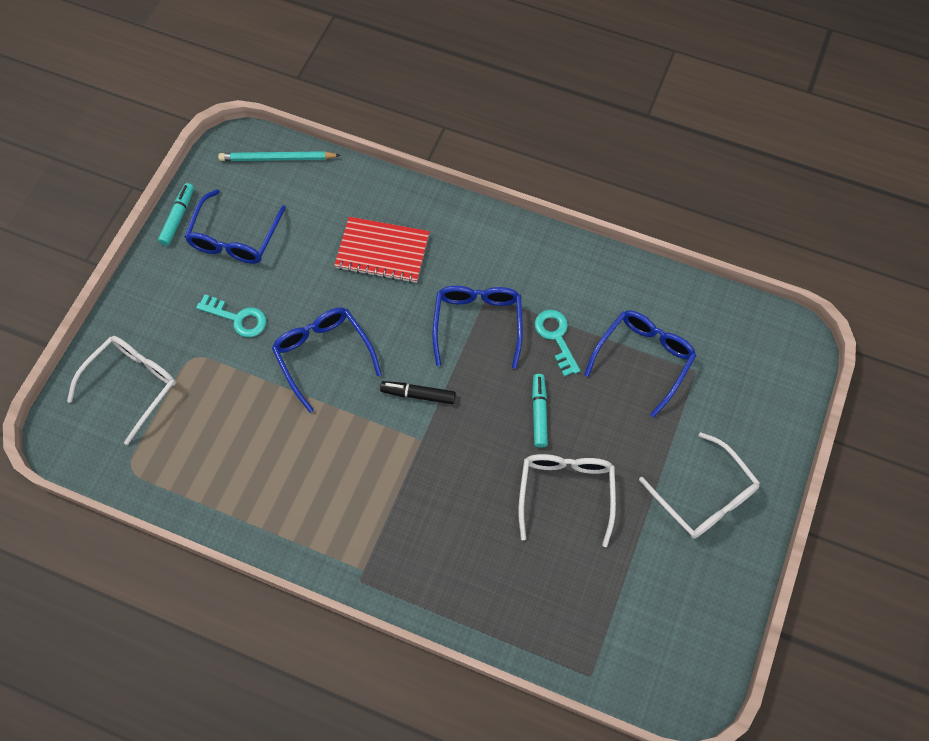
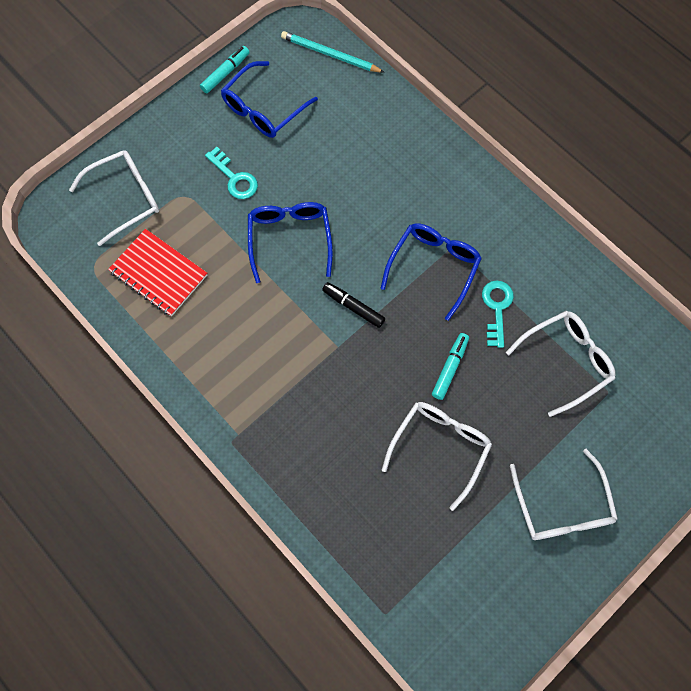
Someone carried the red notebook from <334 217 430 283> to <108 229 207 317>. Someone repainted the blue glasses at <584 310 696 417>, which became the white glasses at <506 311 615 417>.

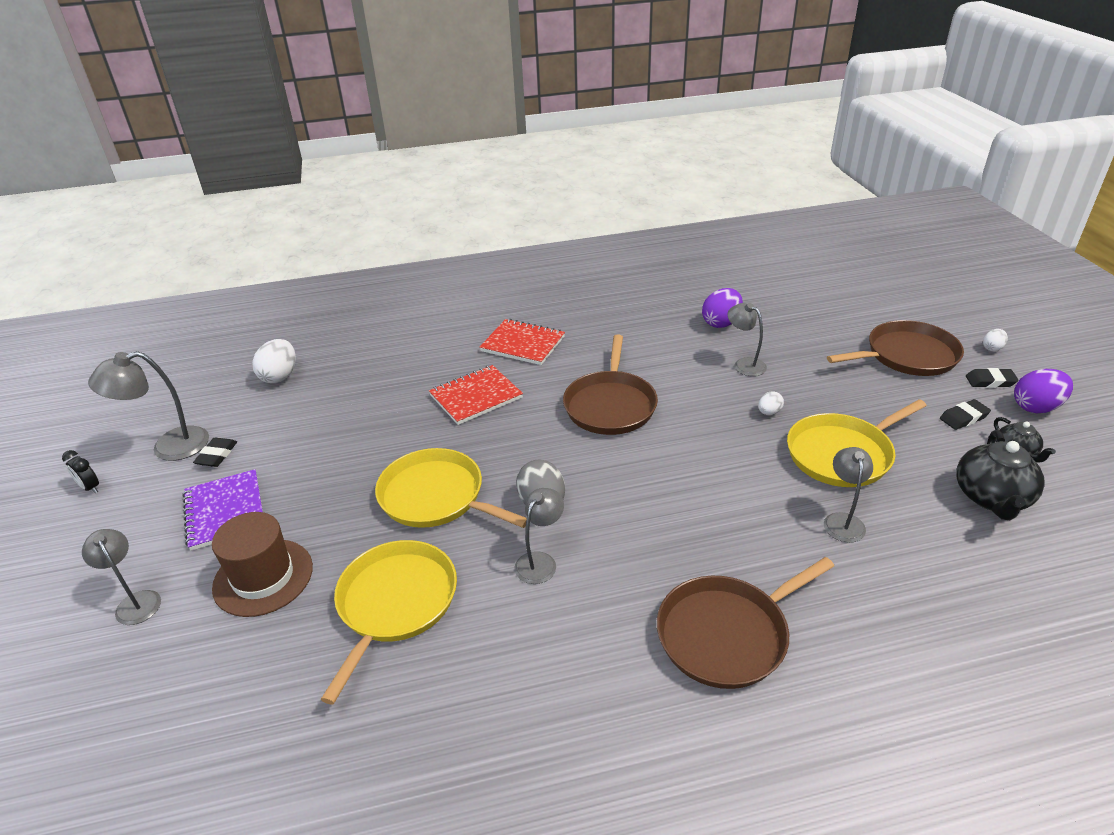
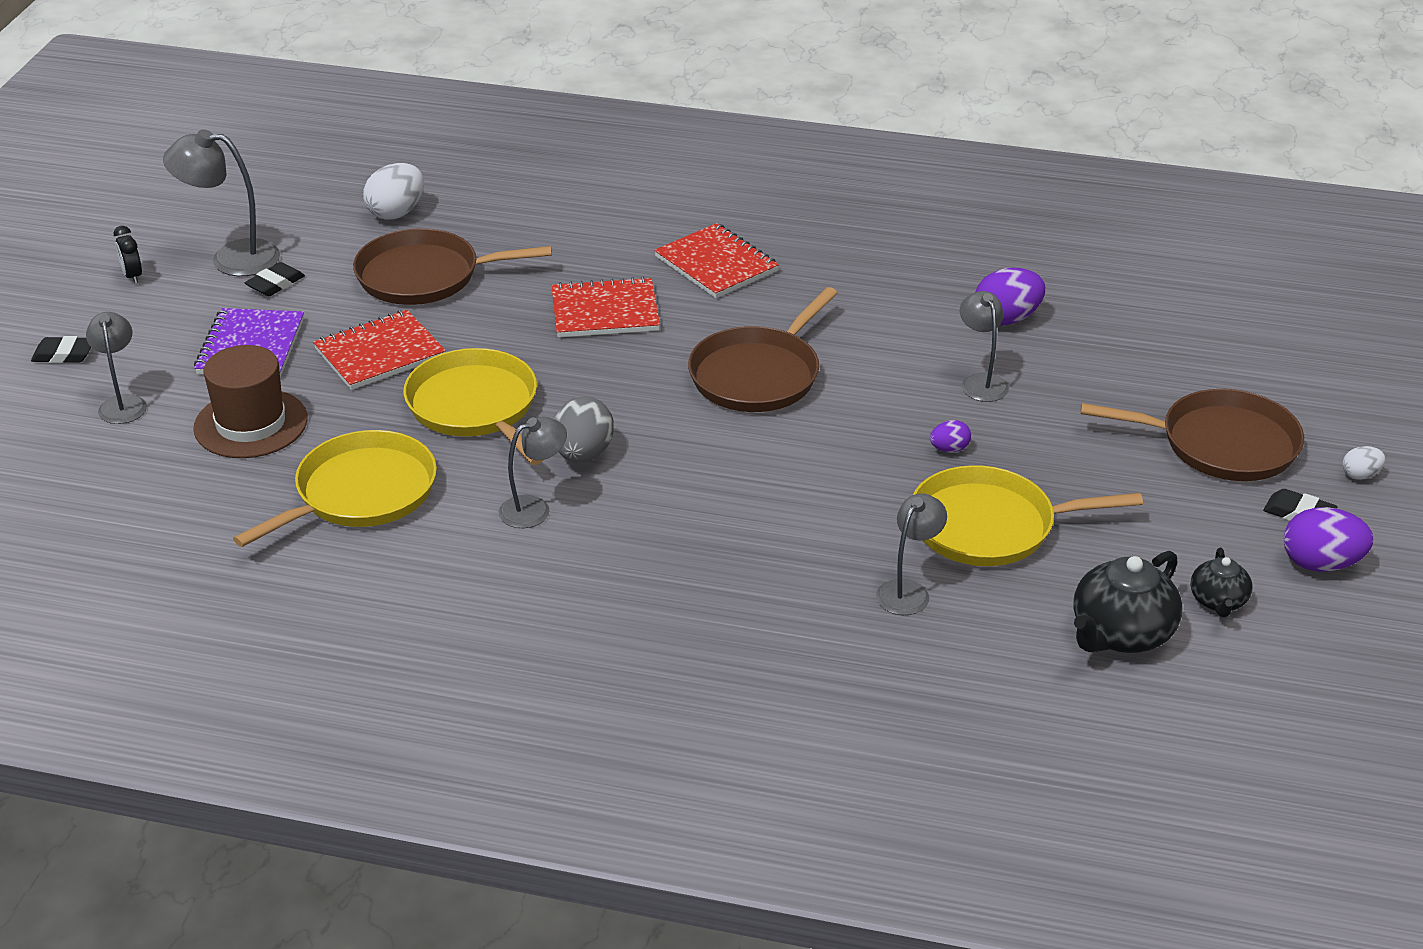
Someone repainted the white egg at <758 391 784 415>, which became the purple egg at <930 420 971 452>. Someone carried the black eraser from <940 399 991 430> to <31 336 91 363>. Someone carried the brown pan from <657 557 834 689> to <353 228 552 305>. Someone put down the red notebook at <313 310 446 390>.

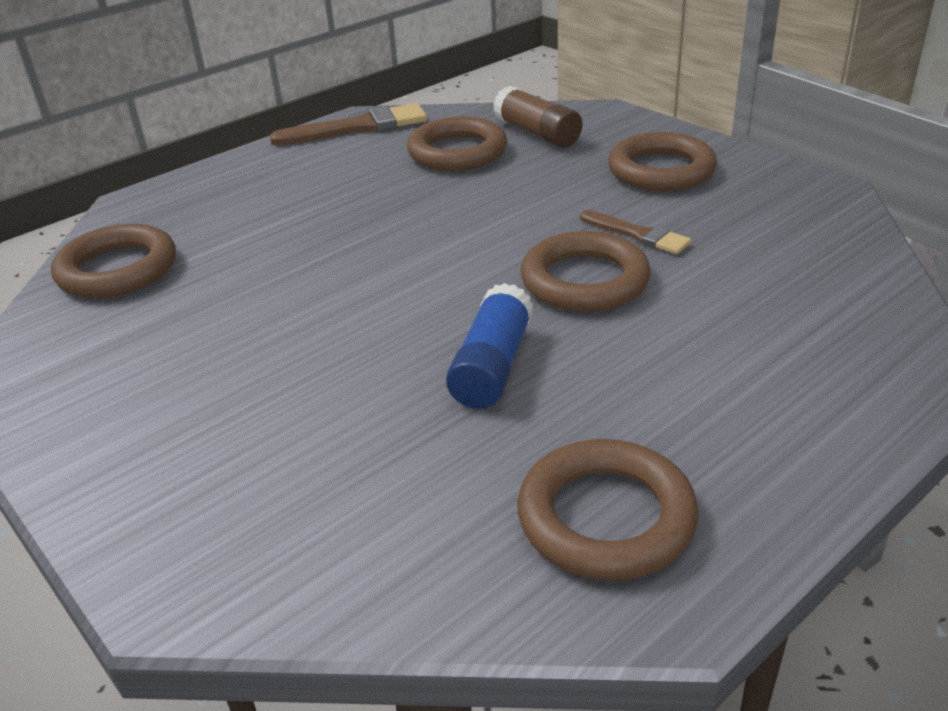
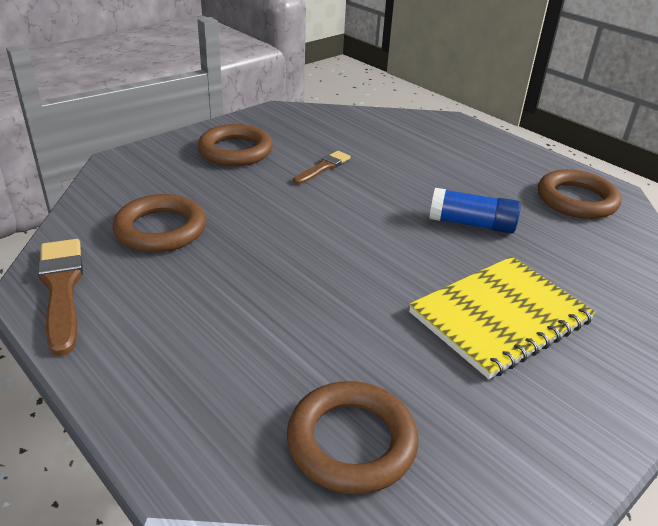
Someone took away the brown glue stick at <493 86 582 148>. Someone took away the brown ring at <520 231 651 312>. Someone put down the yellow notebook at <409 256 596 379>.

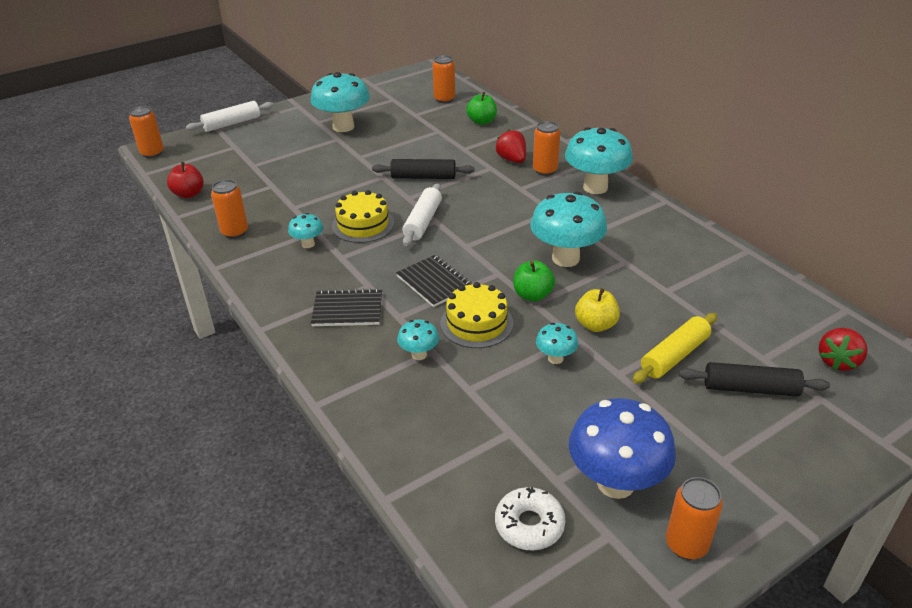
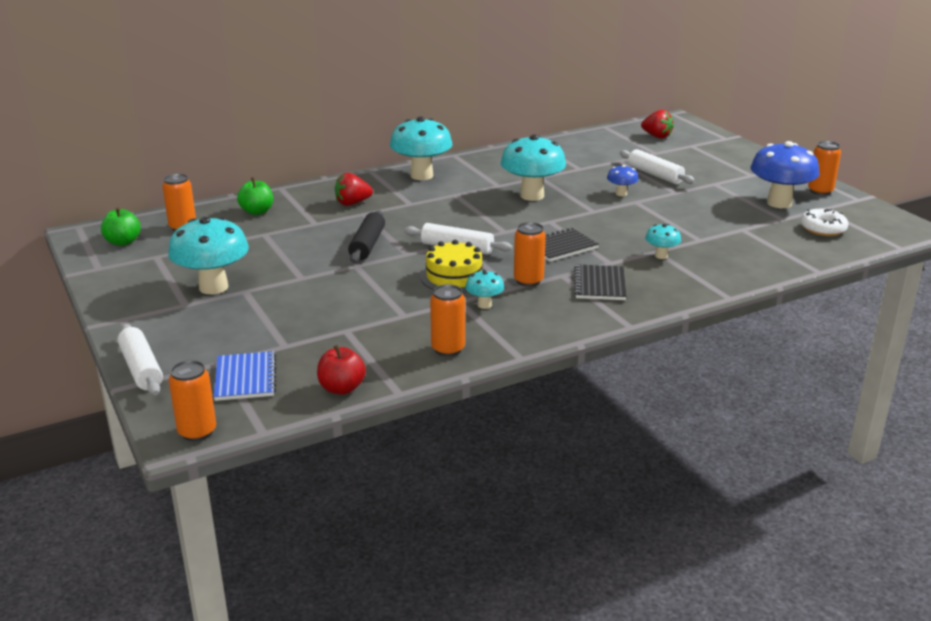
Someone carried the orange can from <533 121 560 176> to <514 222 546 287>. Someone carried the green apple from <513 261 555 302> to <101 207 141 246>. Someone took away the yellow cake at <440 282 513 348>. Someone swapped the yellow apple at <575 288 620 332> for the blue mushroom at <607 165 639 196>. Someone repainted the yellow rolling pin at <632 313 717 383>, which became the white rolling pin at <620 149 695 184>. Someone took away the turquoise mushroom at <536 323 578 364>. Someone took away the black rolling pin at <679 362 830 397>. Someone put down the blue notebook at <213 351 276 401>.

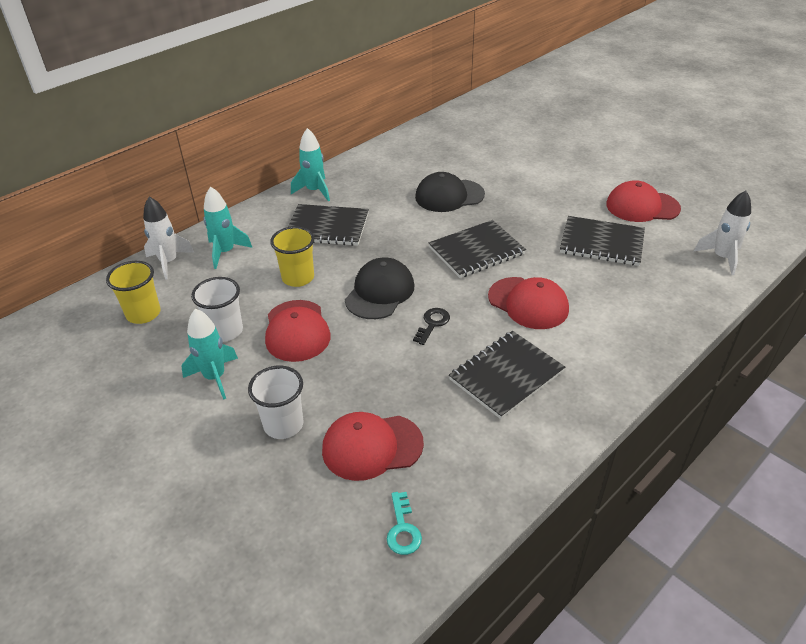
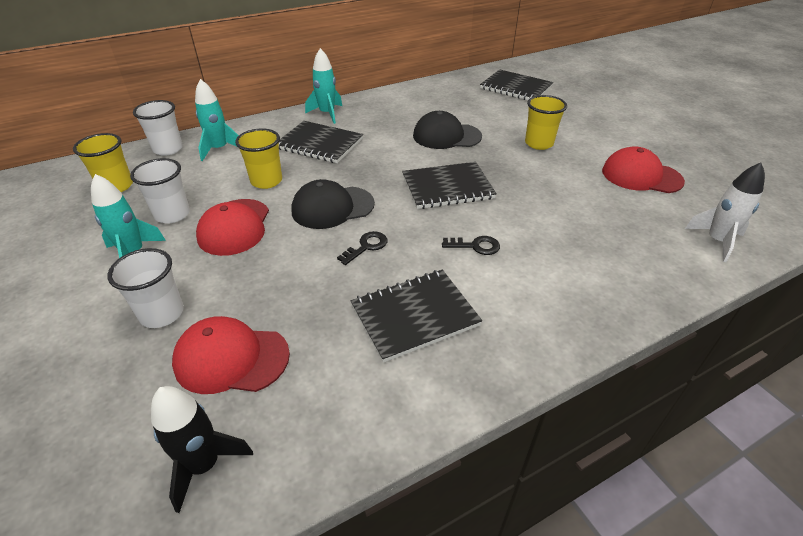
Someone swapped the white rocket at <143 197 194 280> for the white cup at <133 100 183 156>. Someone carried the black notebook from <560 216 645 266> to <480 69 553 100>. Someone rotated the black cap at <345 258 414 319> by 150 degrees counterclockwise. Someone swapped the red cap at <488 277 569 329> for the black key at <442 236 500 255>. Someone swapped the turquoise key at <387 492 422 555> for the black rocket at <151 386 253 513>. Someone put down the yellow cup at <525 95 567 150>.

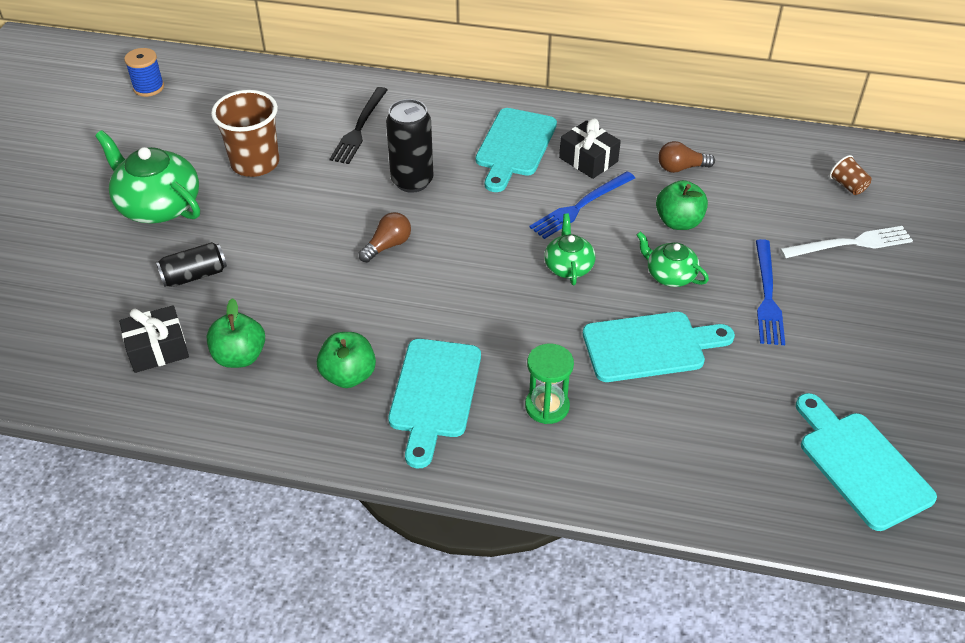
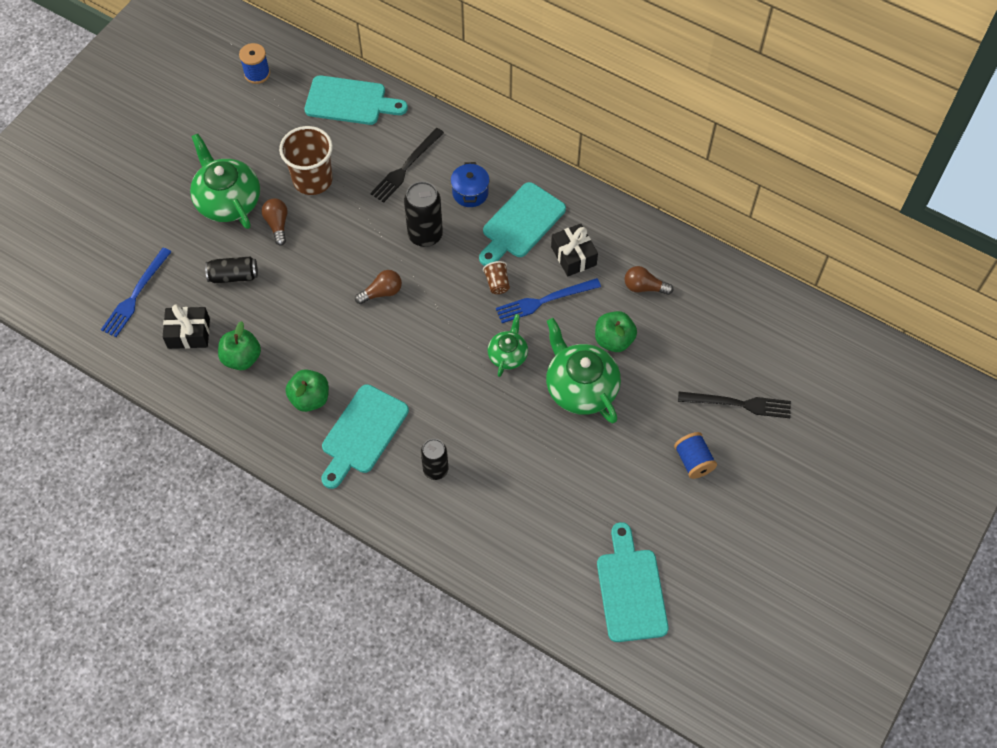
Someone carried the brown cup from <830 155 872 195> to <483 261 510 294>. Someone repainted the white fork at <780 226 913 258>, which became the black fork at <678 391 791 418>. Someone scaled the green teapot at <637 231 709 287> by 1.80. Someone carried the blue fork from <756 239 785 345> to <101 248 171 337>. Someone carried the turquoise cutting board from <583 312 735 382> to <304 75 408 125>. Someone swapped the green hourglass at <525 344 574 424> for the black can at <421 439 448 480>. Someone put down the blue pot at <451 162 489 207>. Someone put down the brown light bulb at <262 198 288 246>. Someone put down the blue spool at <674 432 717 479>.

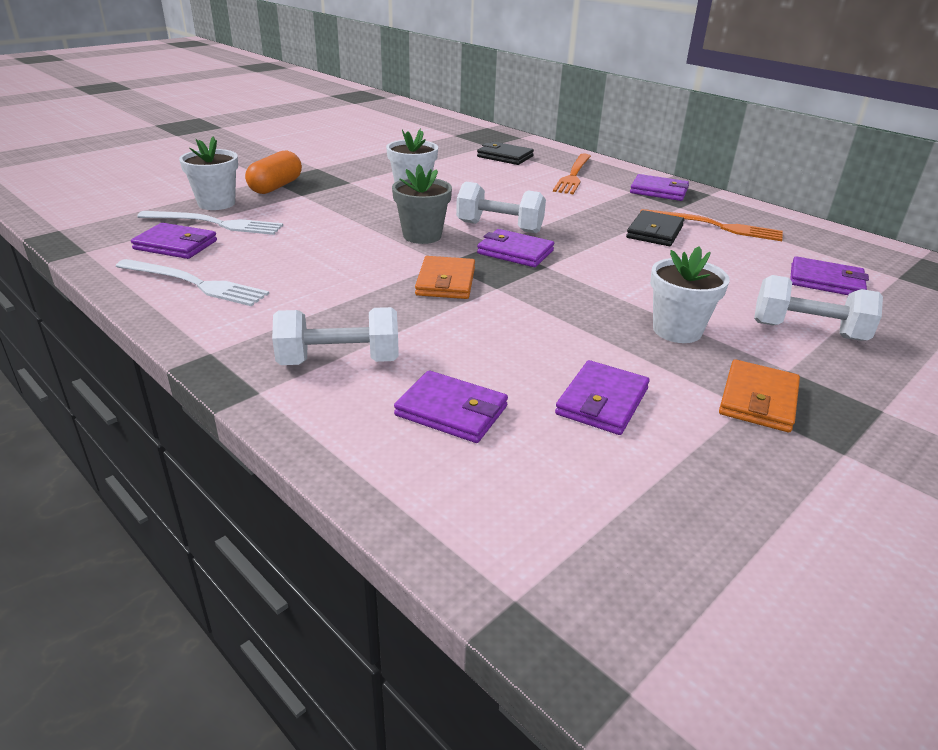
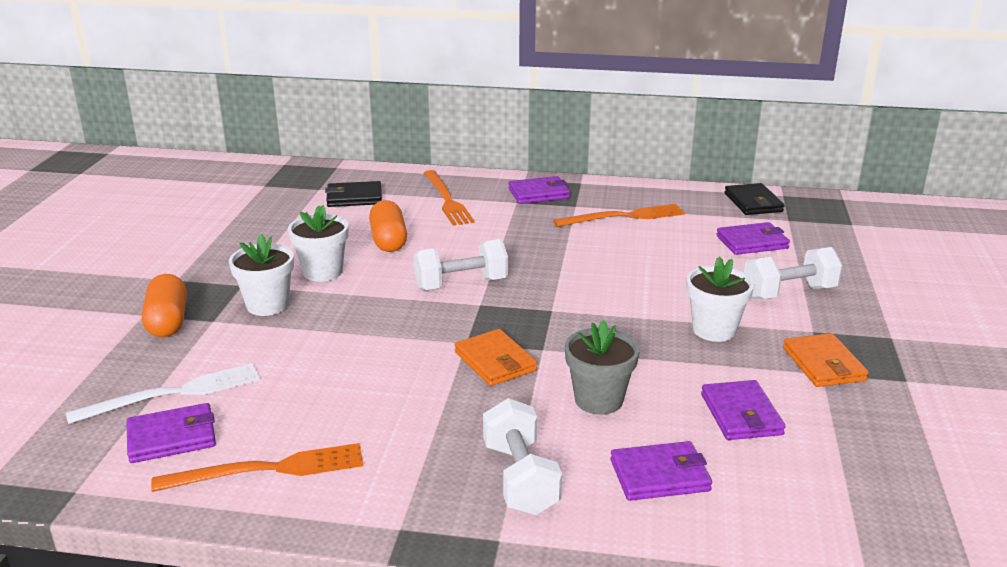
Someone carried the white flower pot from <179 136 238 210> to <229 234 294 316>. Someone carried the grey flower pot from <392 164 452 244> to <565 320 640 415>. Someone carried the black wallet from <626 210 684 246> to <725 183 785 215>. Someone took away the purple wallet at <477 229 554 267>. Someone repainted the white fork at <115 259 269 306>, which became the orange fork at <151 443 363 492>. Someone rotated the white dumbbell at <272 307 399 365> by 60 degrees counterclockwise. Someone put down the orange capsule at <369 200 407 252>.

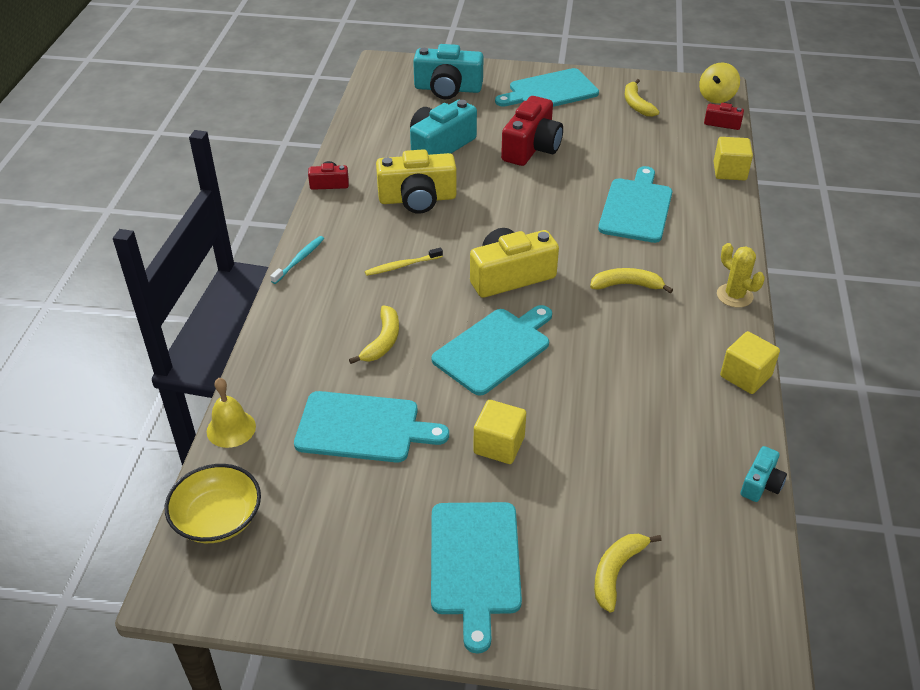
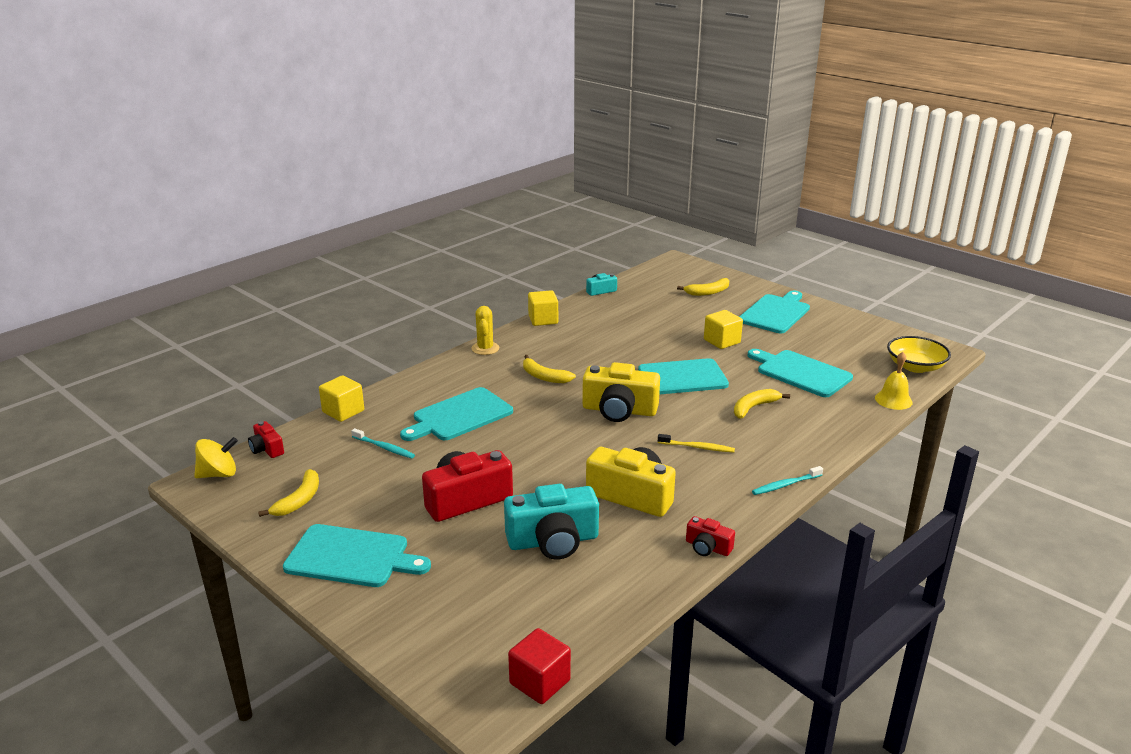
Someone took away the turquoise camera at <413 44 484 99>. Someone put down the turquoise toothbrush at <351 428 415 459>. Someone put down the red cube at <508 628 571 704>.

